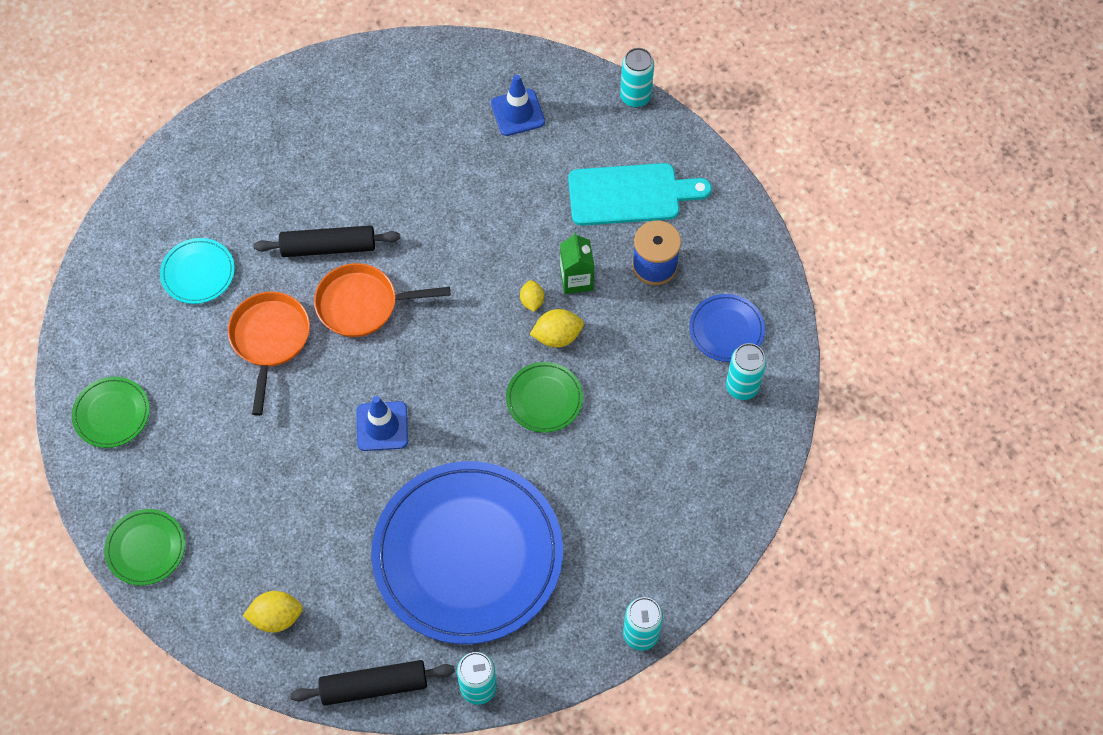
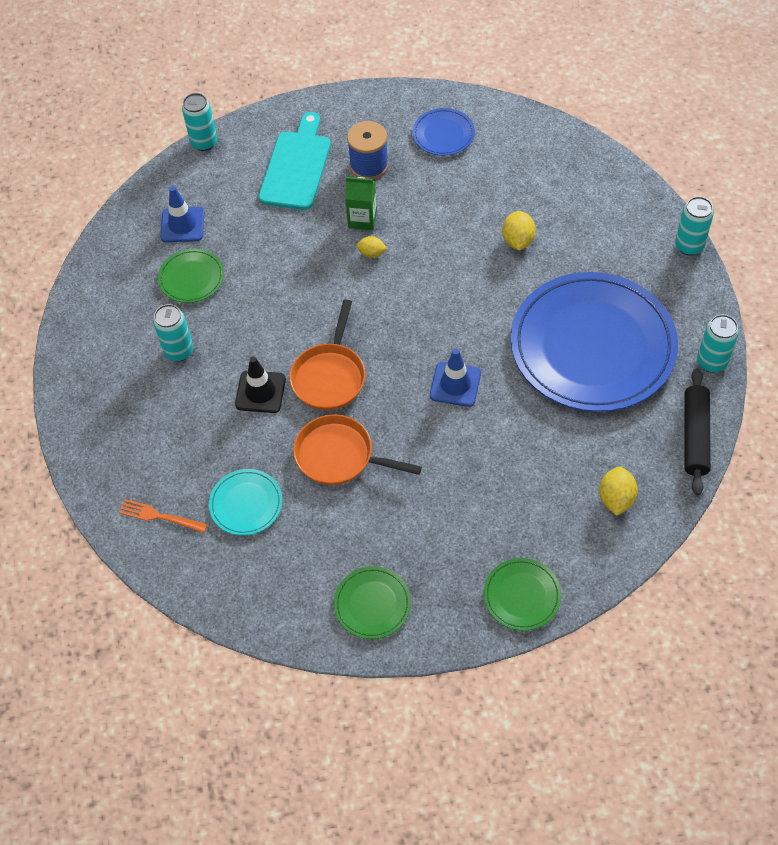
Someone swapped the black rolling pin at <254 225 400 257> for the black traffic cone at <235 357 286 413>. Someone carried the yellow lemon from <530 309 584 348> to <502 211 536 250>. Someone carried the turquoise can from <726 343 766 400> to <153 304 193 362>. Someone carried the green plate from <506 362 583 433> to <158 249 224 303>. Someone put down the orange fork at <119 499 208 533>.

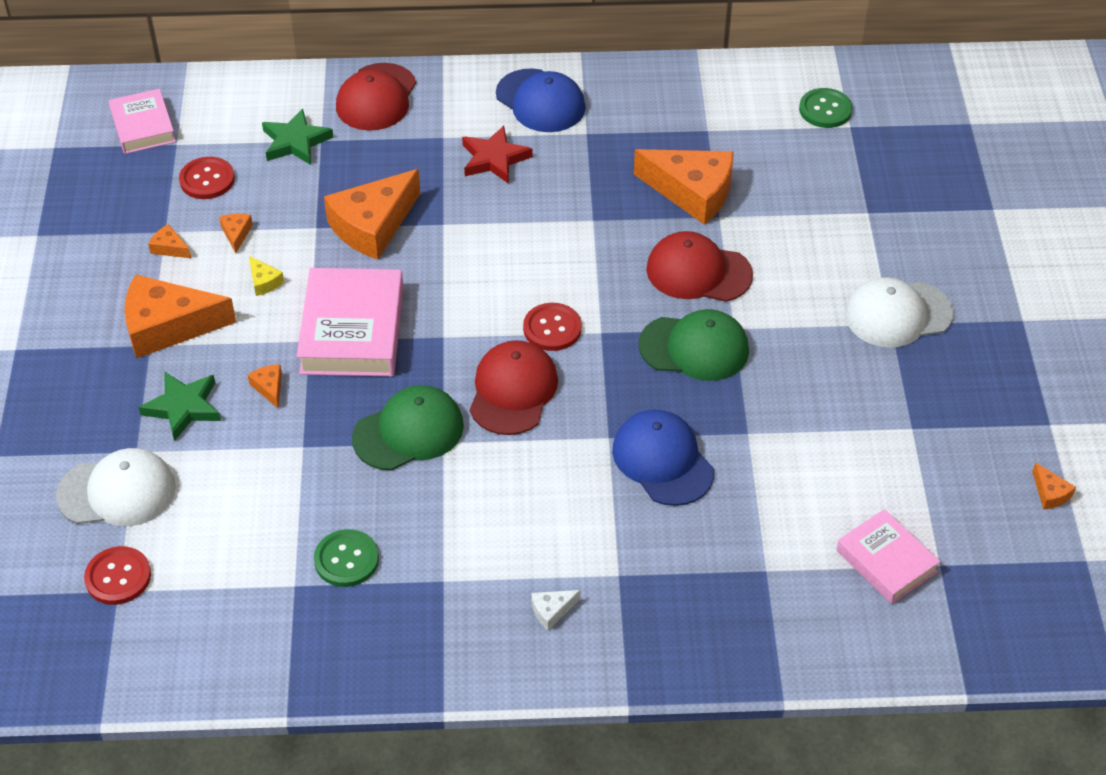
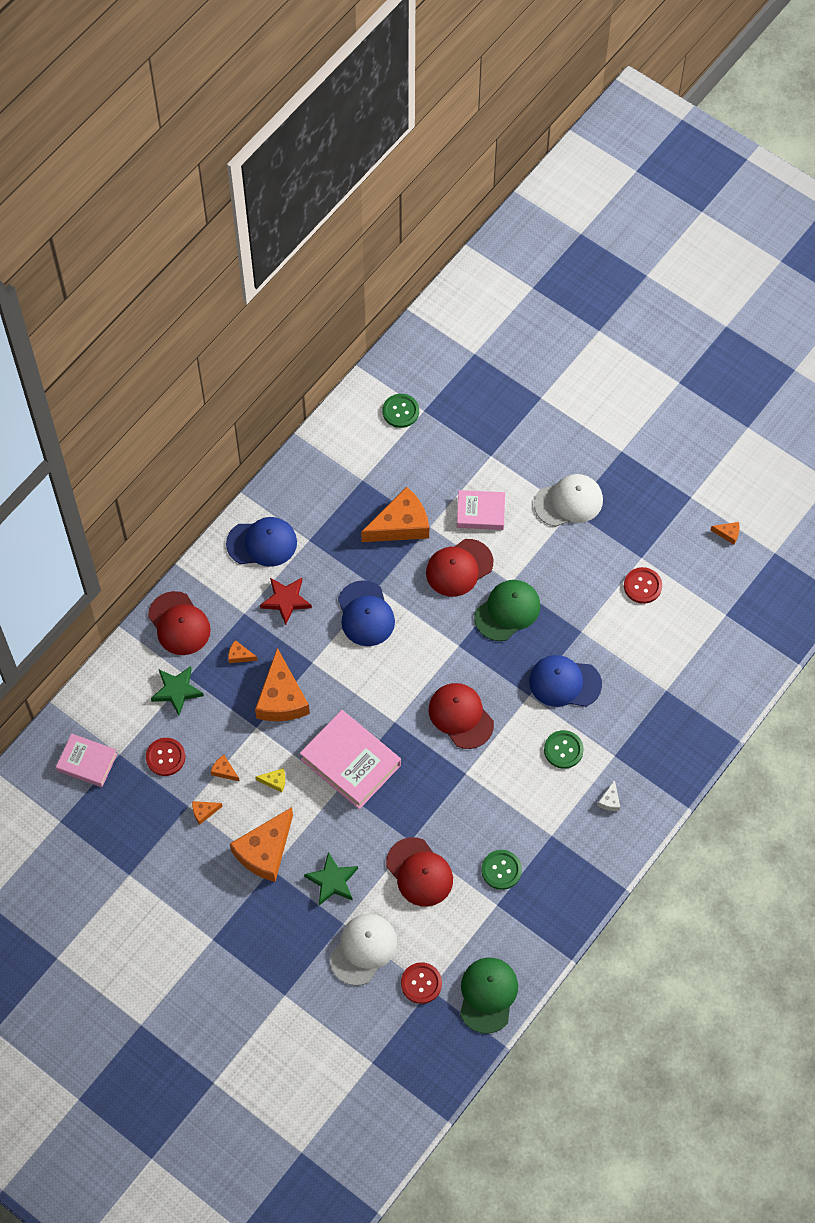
Someone rotated the white cap at <845 277 954 348> by 135 degrees counterclockwise. Someone carried the red button from <523 303 582 351> to <624 567 662 604>. Someone carried the orange cheese from <248 364 282 408> to <228 640 258 663>. Someone carried the green cap from <352 385 464 471> to <460 958 518 1034>. Someone carried the pink book from <836 509 941 604> to <457 490 505 530>. Someone put down the blue cap at <338 580 395 646>. Someone put down the green button at <544 730 584 769>. Someone put down the red cap at <386 837 453 907>.

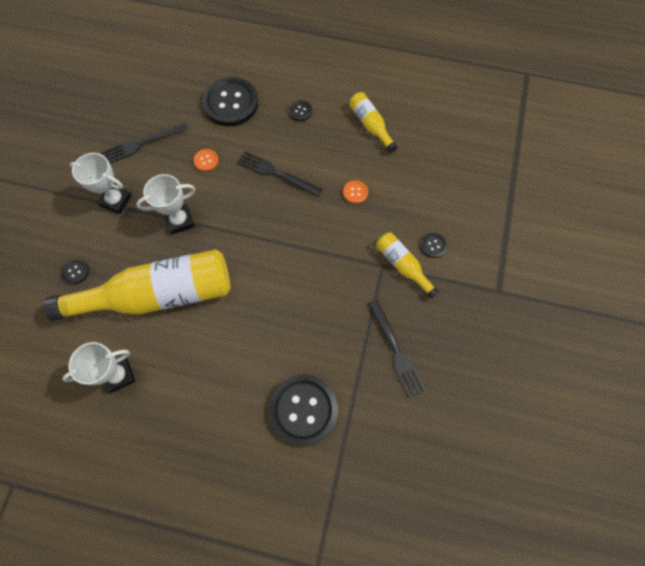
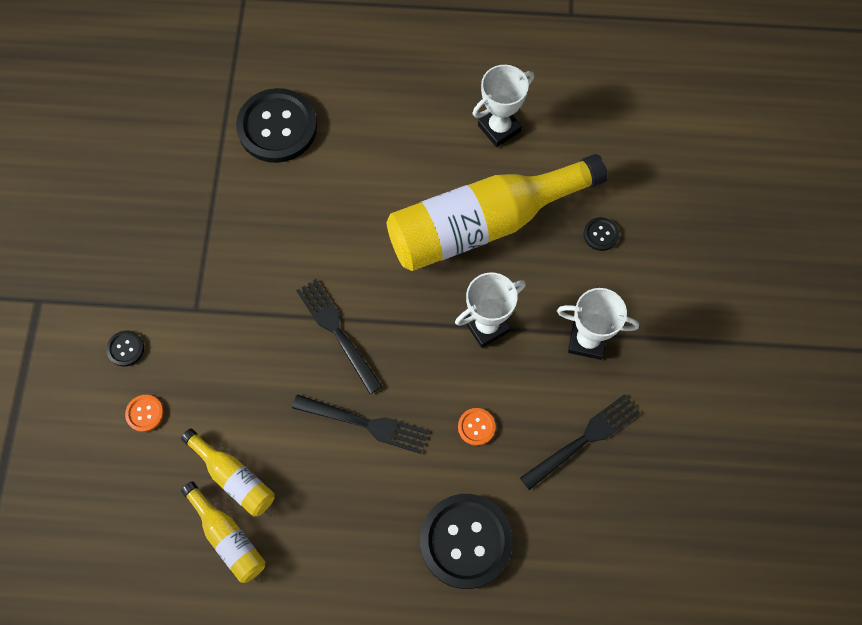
Someone took away the black button at <289 100 312 121>. Someone carried the orange button from <343 180 368 204> to <125 395 164 432>. Someone carried the yellow bottle from <376 232 439 299> to <181 428 274 516>. Someone carried the black fork from <368 300 426 398> to <296 279 382 394>.

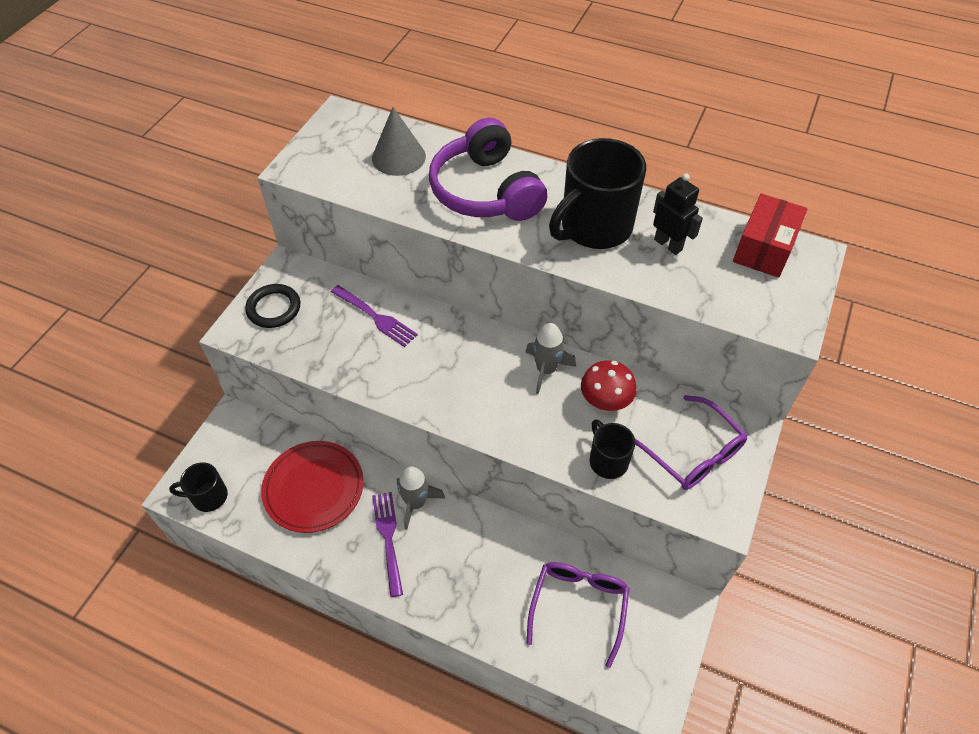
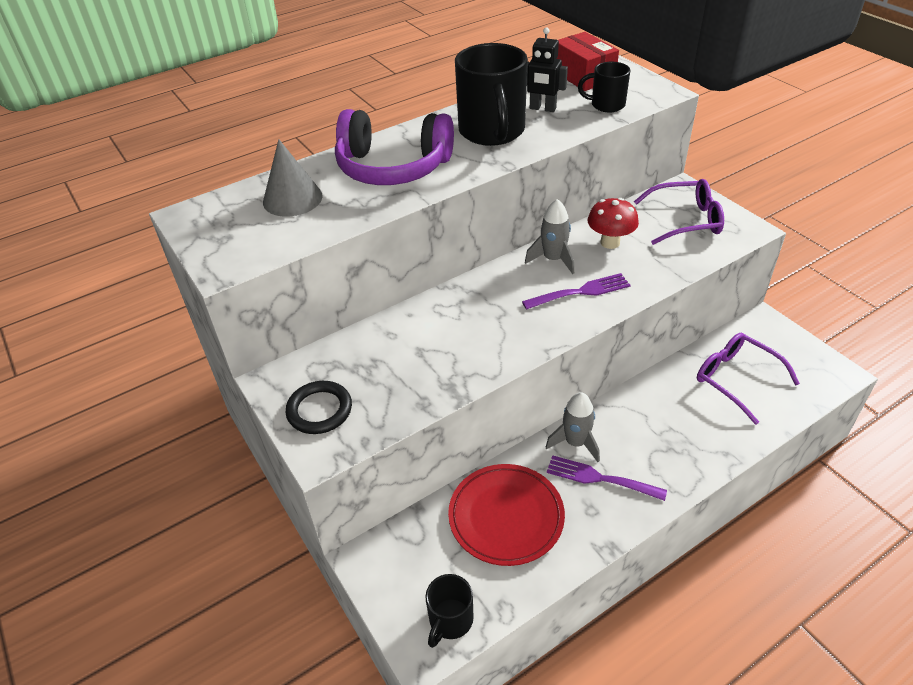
Someone rotated the black robot at <653 174 703 255> by 150 degrees counterclockwise. Someone carried the purple fork from <331 285 418 347> to <522 273 630 310>. Someone carried the black mug from <590 419 635 479> to <578 62 630 112>.

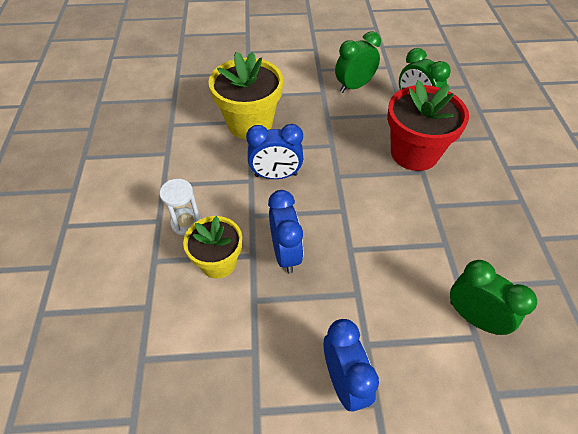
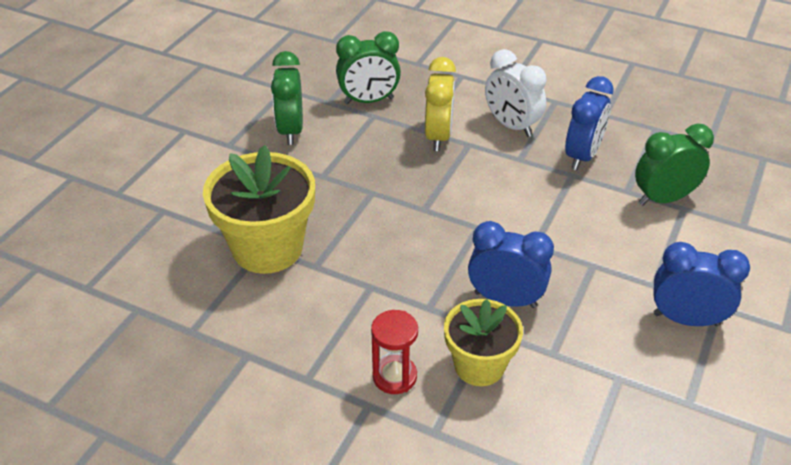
Someone swapped the red flower pot at <387 80 469 171> for the yellow clock at <425 57 456 151>. Someone carried the blue clock from <246 124 303 179> to <565 76 614 170>. Someone repainted the white hourglass at <160 179 201 235>, which became the red hourglass at <371 310 418 394>. Someone put down the white clock at <485 49 547 137>.

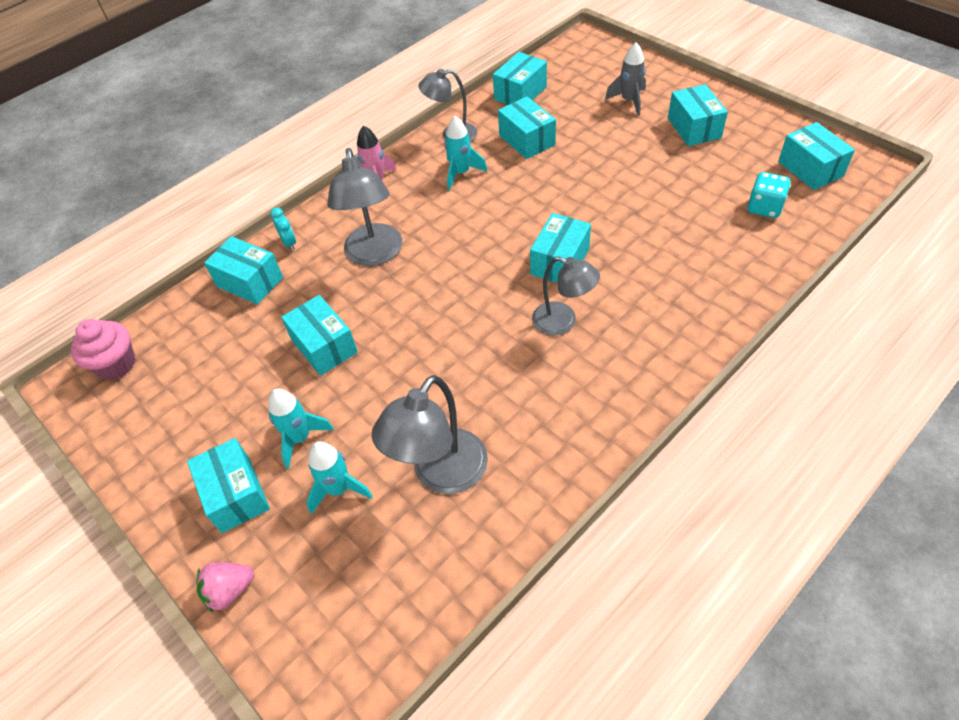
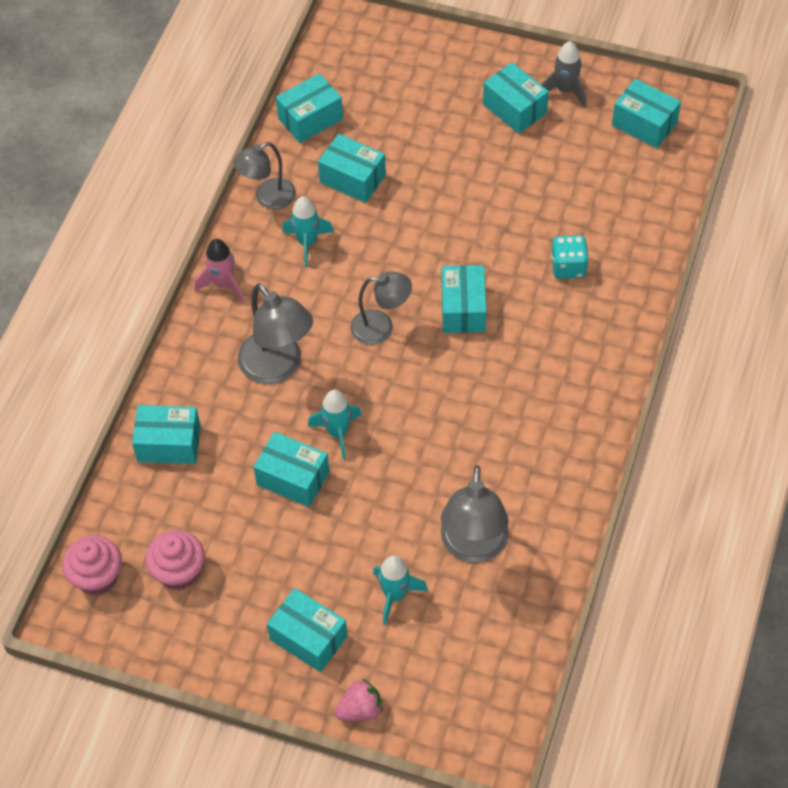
Someone carried the grey rocket from <605 42 646 116> to <541 41 586 107>. Someone rotated the turquoise box at <493 52 547 105> by 45 degrees clockwise. Someone carried the turquoise dice from <747 172 791 218> to <551 235 589 279>. Someone took away the turquoise clock at <270 208 296 251>. Someone carried the grey lamp from <532 256 600 335> to <350 272 412 345>. Someone carried the turquoise rocket from <268 388 334 469> to <308 390 362 460>. Someone rotated the pink strawberry at <197 562 255 612> by 150 degrees counterclockwise. Someone put down the pink cupcake at <145 530 205 590>.

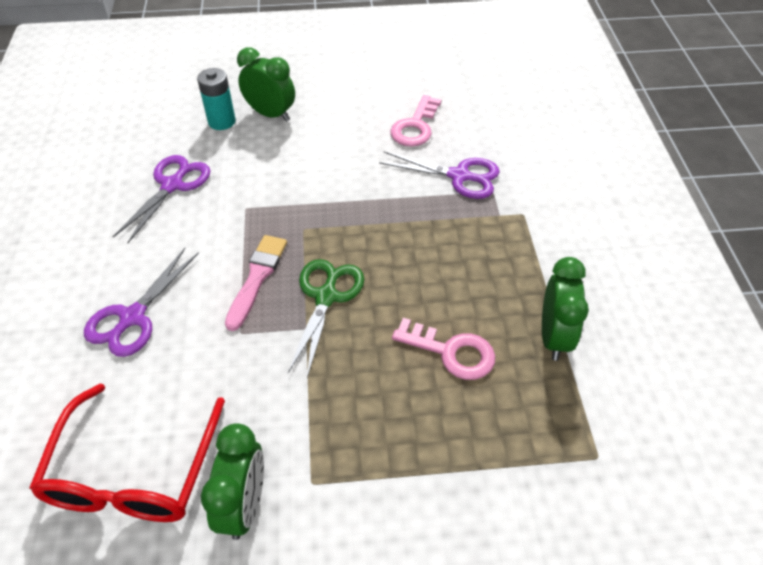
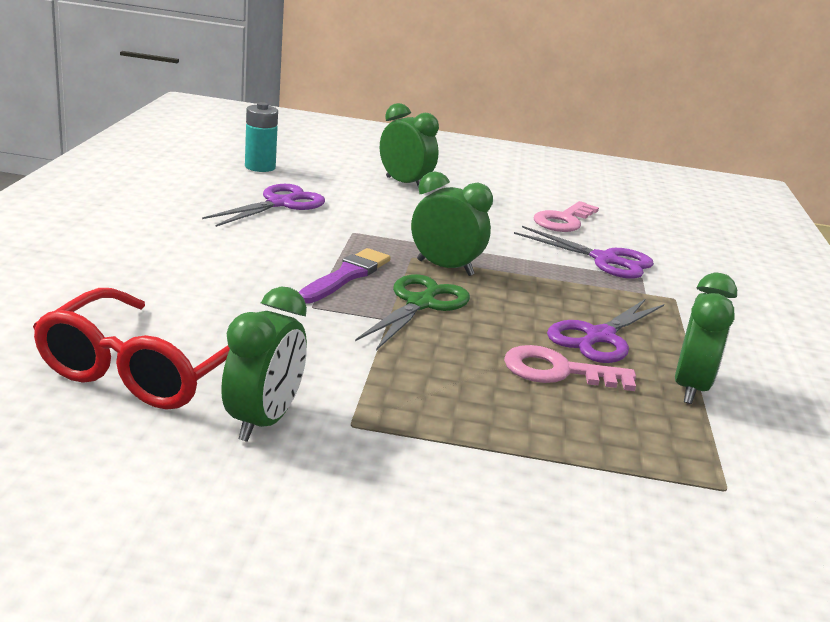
Someone carried the turquoise battery from <197 68 236 130> to <245 102 278 172>. Someone repainted the pink brush at <225 235 287 331>, which became the purple brush at <299 248 391 304>. Someone carried the purple scissors from <84 248 199 357> to <547 299 664 363>. Someone rotated the pink key at <392 318 495 380> by 150 degrees clockwise. Someone put down the green clock at <411 171 493 276>.

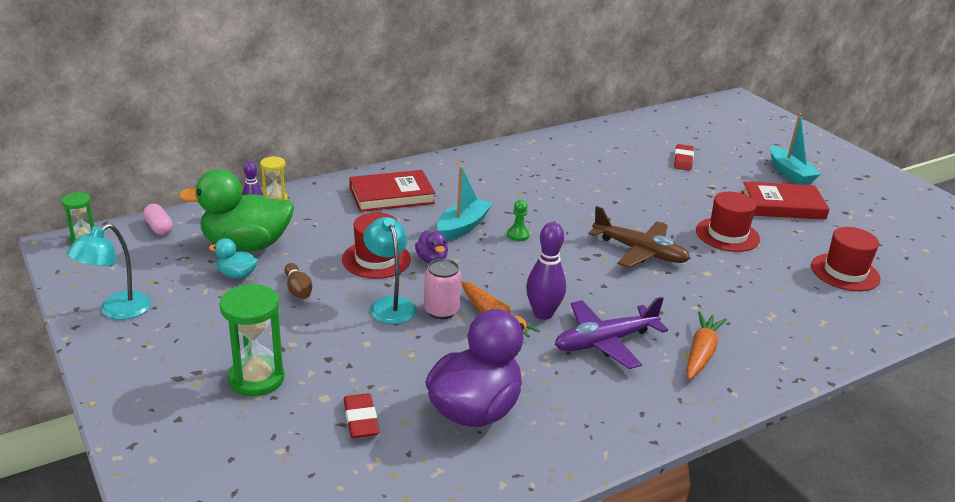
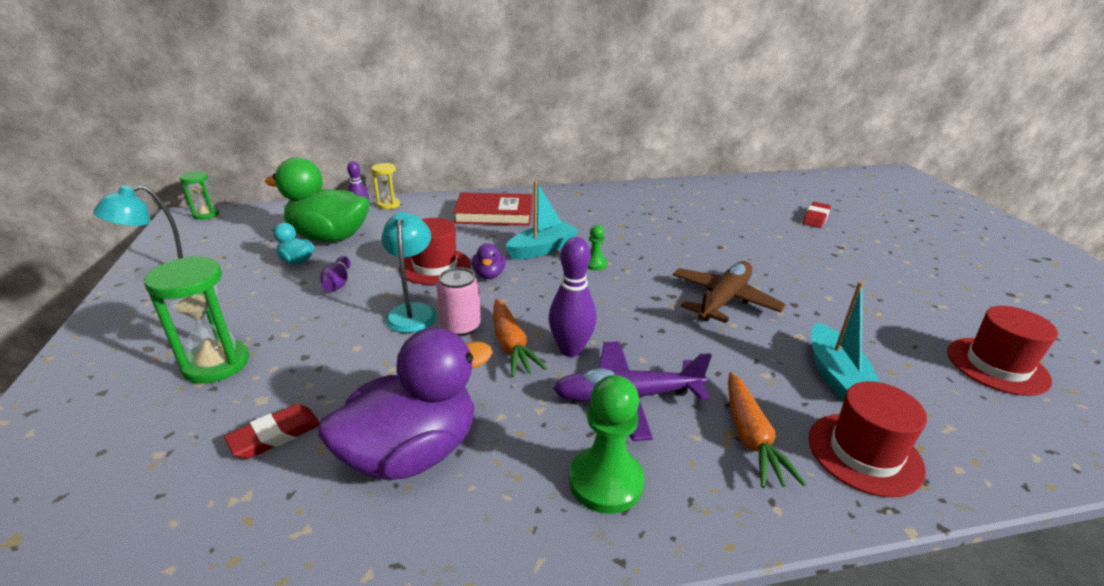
Someone carried the turquoise boat from <770 113 821 185> to <811 281 879 402>. Someone took away the red book at <741 181 830 220>. Someone carried the red hat from <696 192 760 252> to <809 381 927 497>. Someone took away the pink capsule at <143 204 173 235>. Someone rotated the brown plane at <588 206 691 268> by 105 degrees counterclockwise. Someone repainted the brown bowling pin at <284 263 312 299>, which became the purple bowling pin at <320 256 351 291>. Someone rotated the orange carrot at <686 311 727 380> by 135 degrees clockwise. Someone rotated the red eraser at <344 393 379 438> by 45 degrees clockwise. Someone put down the green pawn at <569 375 645 514>.

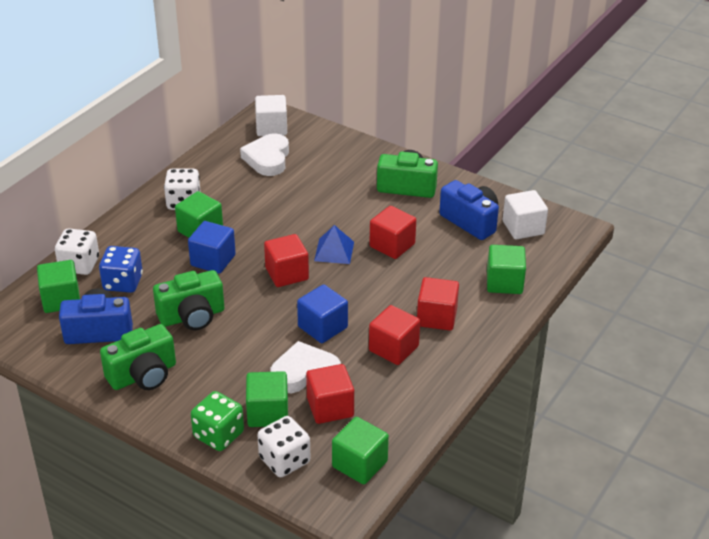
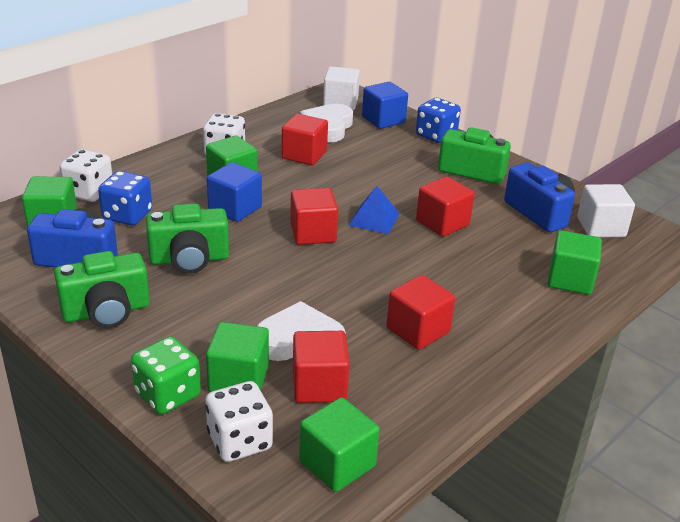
Someone carried the red cube from <417 277 459 331> to <282 114 328 165>. Someone carried the blue cube from <297 284 348 343> to <362 82 408 129>. Someone put down the blue dice at <416 98 461 143>.

